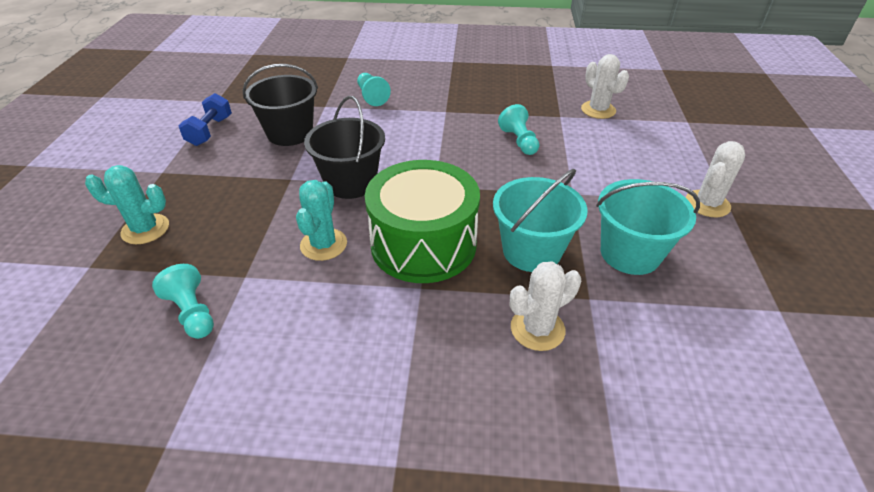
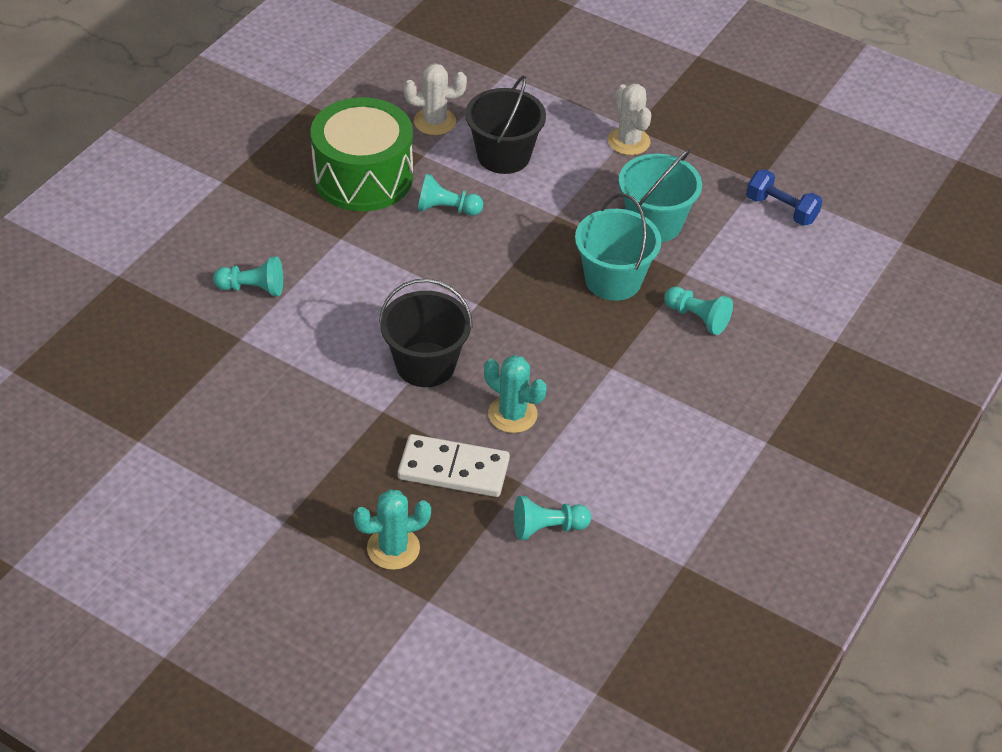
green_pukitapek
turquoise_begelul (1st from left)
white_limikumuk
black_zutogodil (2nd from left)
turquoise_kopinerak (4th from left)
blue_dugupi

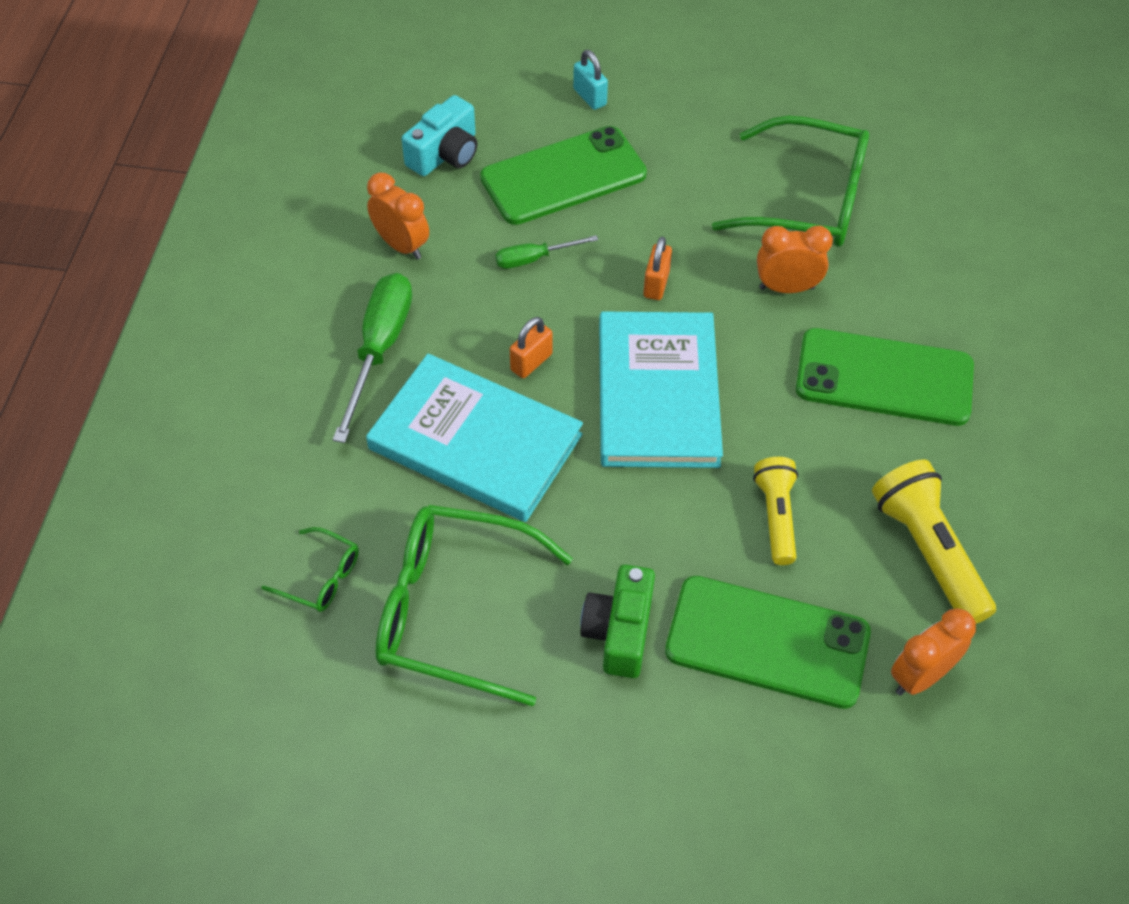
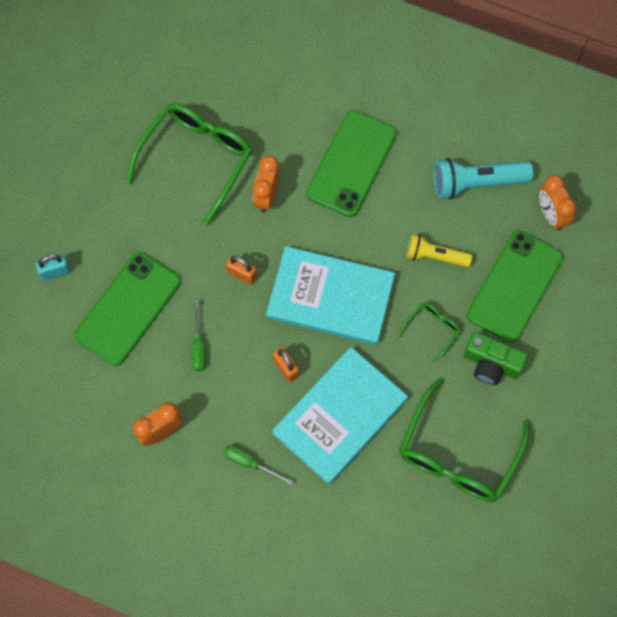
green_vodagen (1st from left)
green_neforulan (2nd from left)
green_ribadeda (2nd from left)
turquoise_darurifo
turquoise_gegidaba

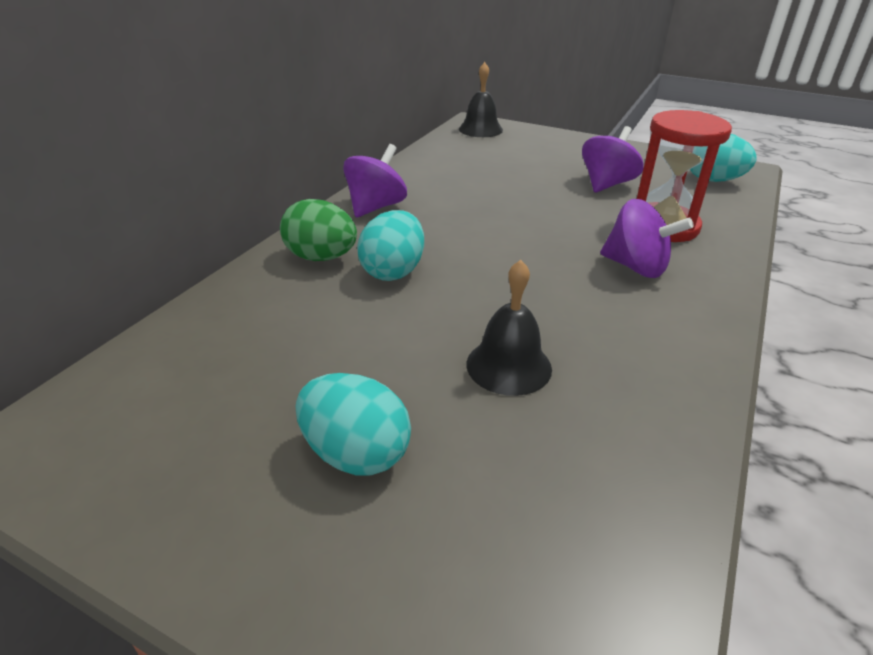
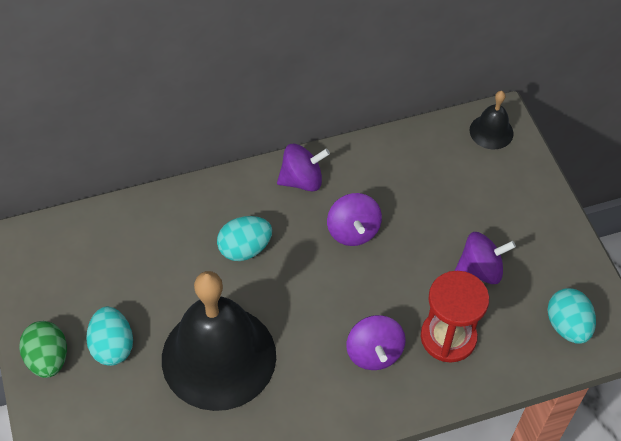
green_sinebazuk
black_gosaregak (1st from left)
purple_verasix (2nd from left)

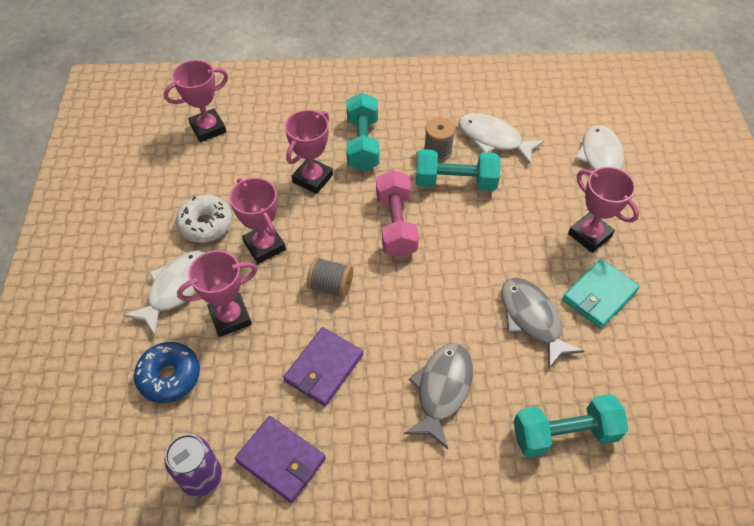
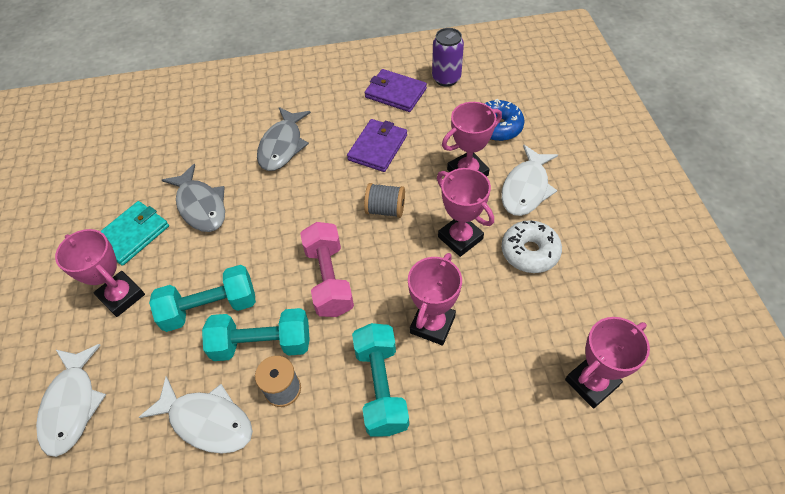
turquoise_dugupi (1st from left)

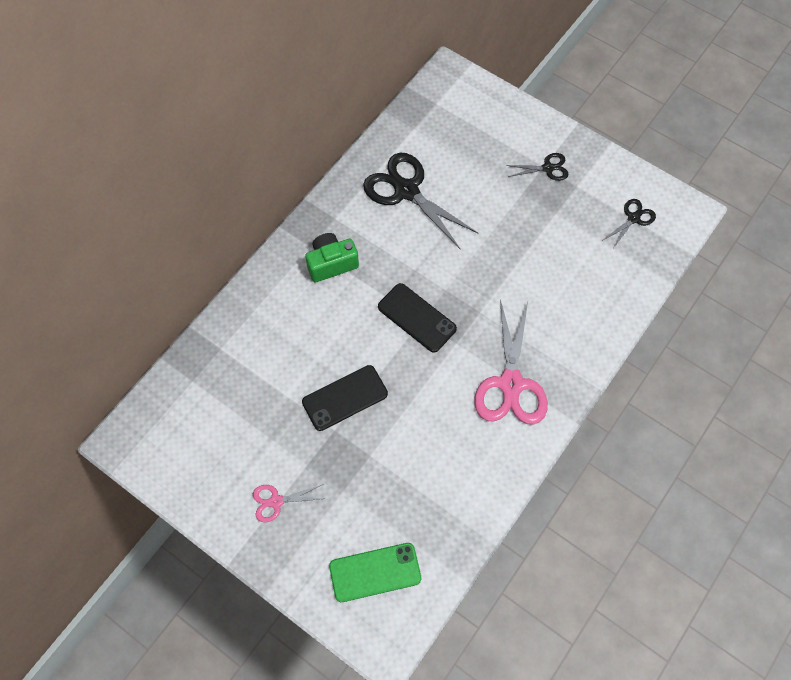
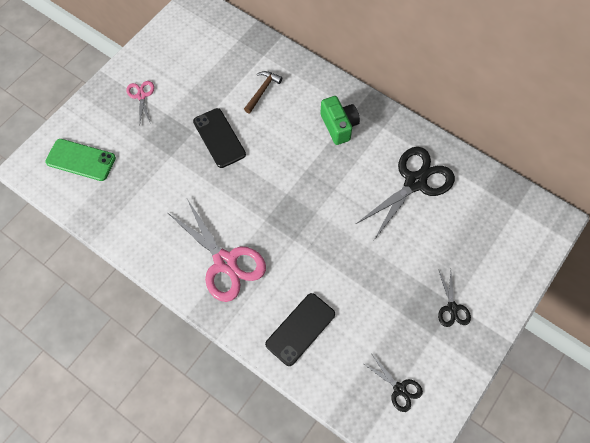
green_vodagen
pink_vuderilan (2nd from left)
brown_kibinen
black_vodagen (2nd from left)

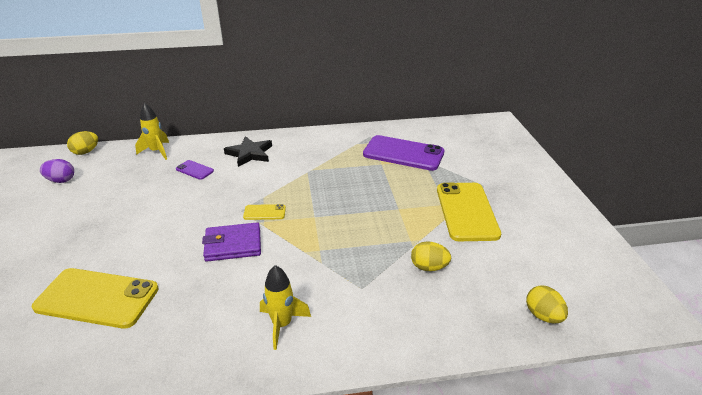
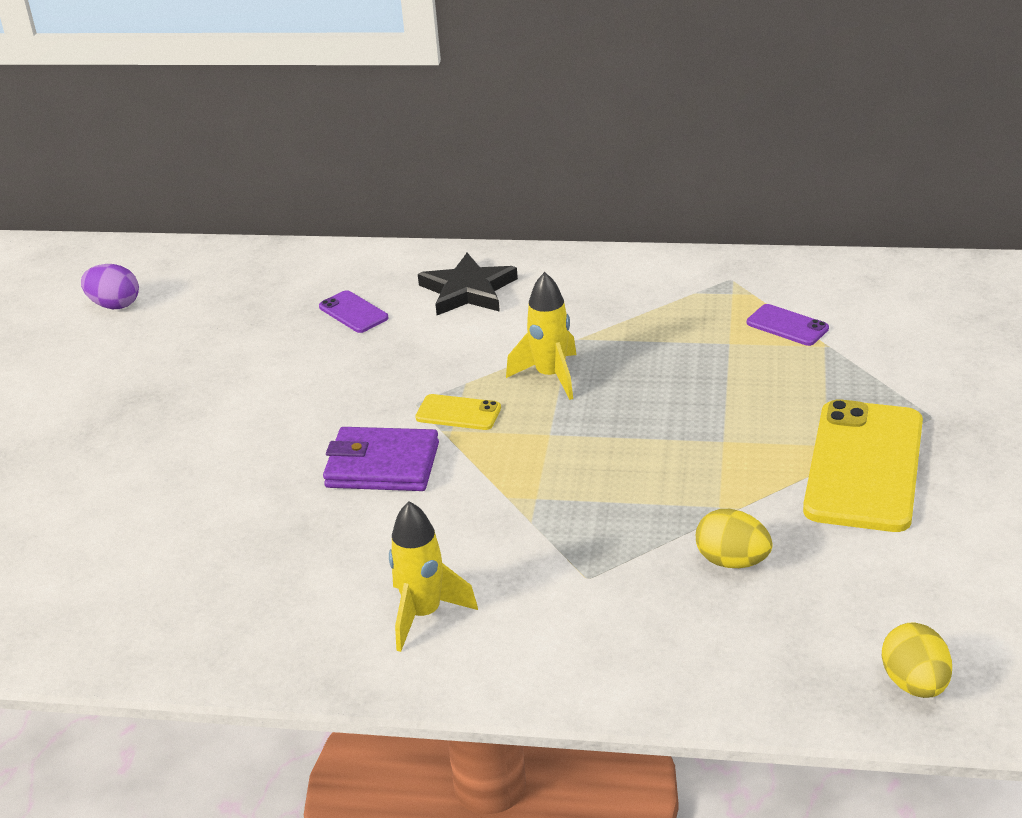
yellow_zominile (2nd from left)
purple_vodagen (2nd from left)
yellow_vodagen (1st from left in the first image)
yellow_sinebazuk (1st from left in the first image)

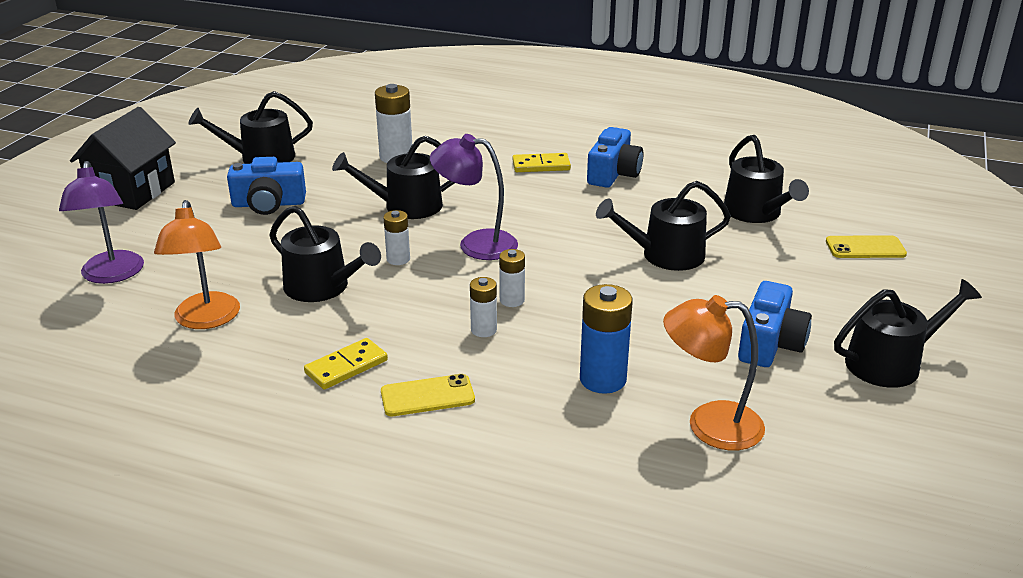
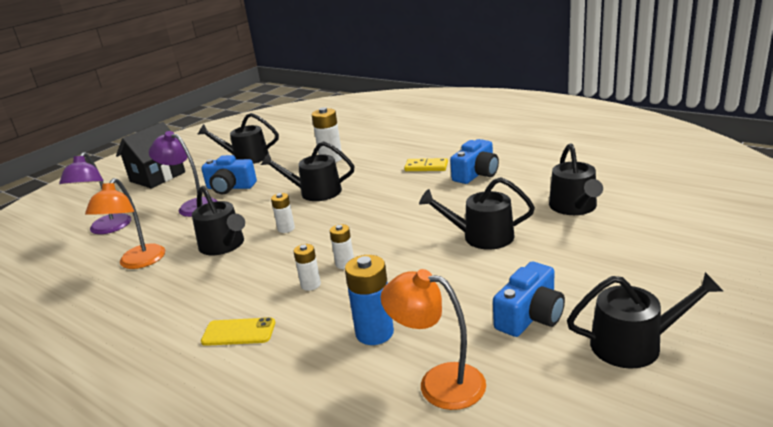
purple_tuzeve (2nd from left)
yellow_limikumuk (1st from left in the first image)
yellow_vodagen (2nd from left in the first image)

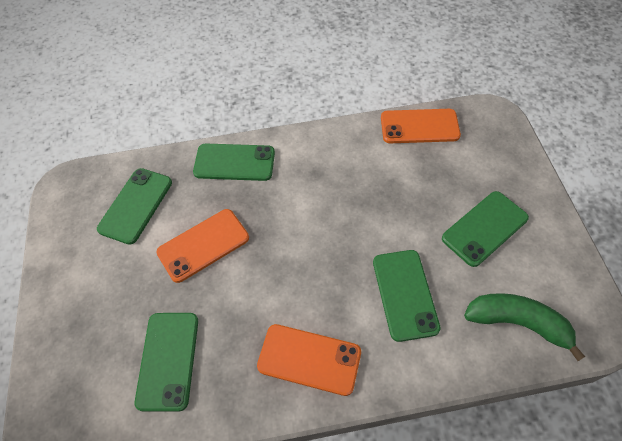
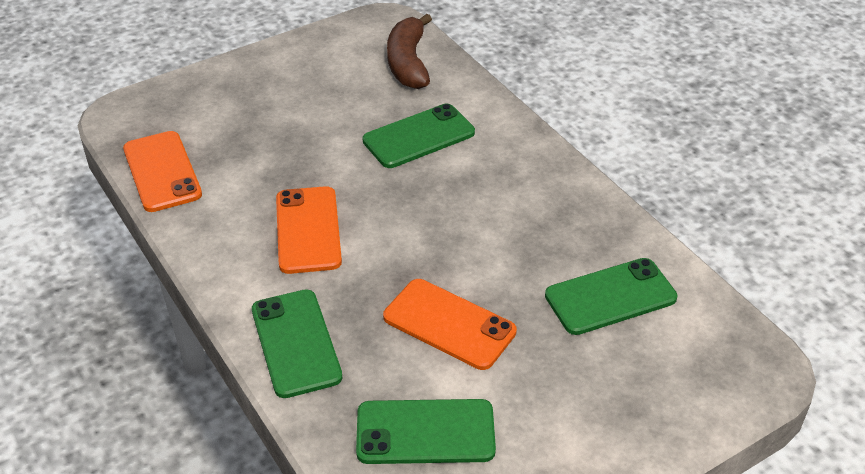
orange_vodagen (2nd from left)
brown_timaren
green_vodagen (5th from left in the first image)

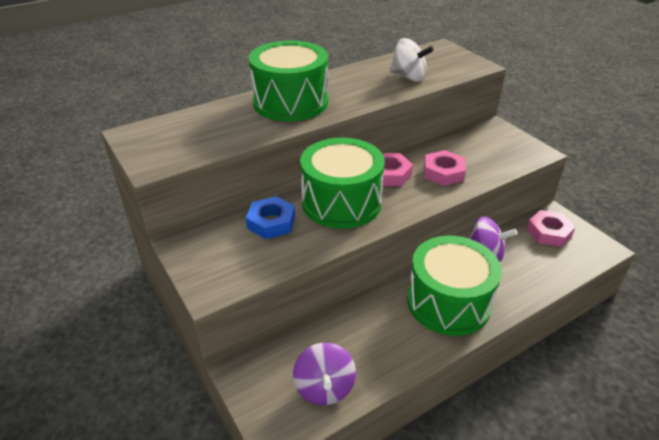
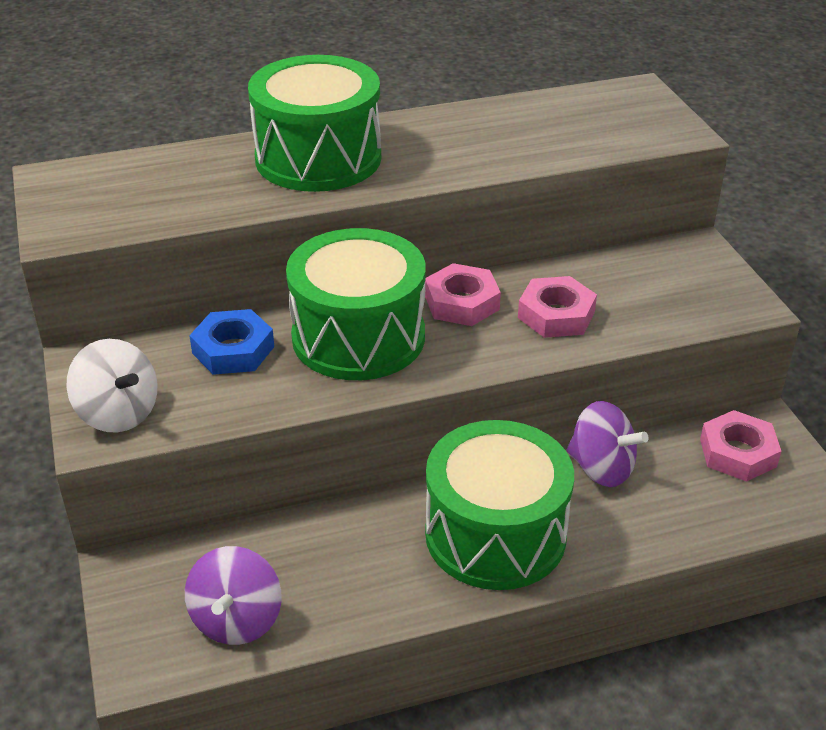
white_verasix

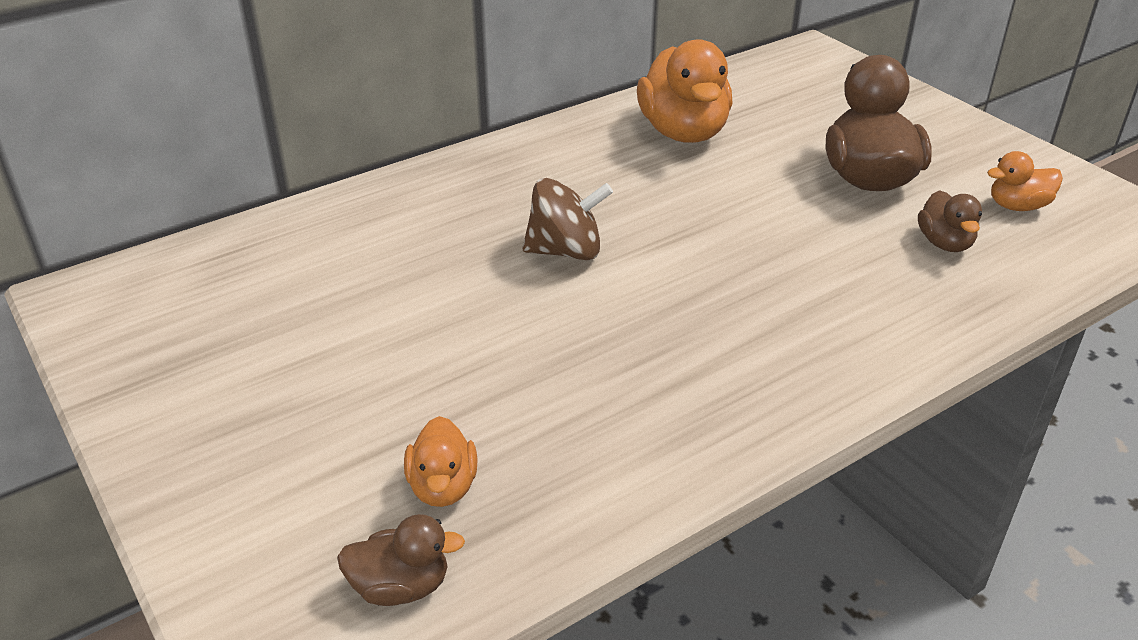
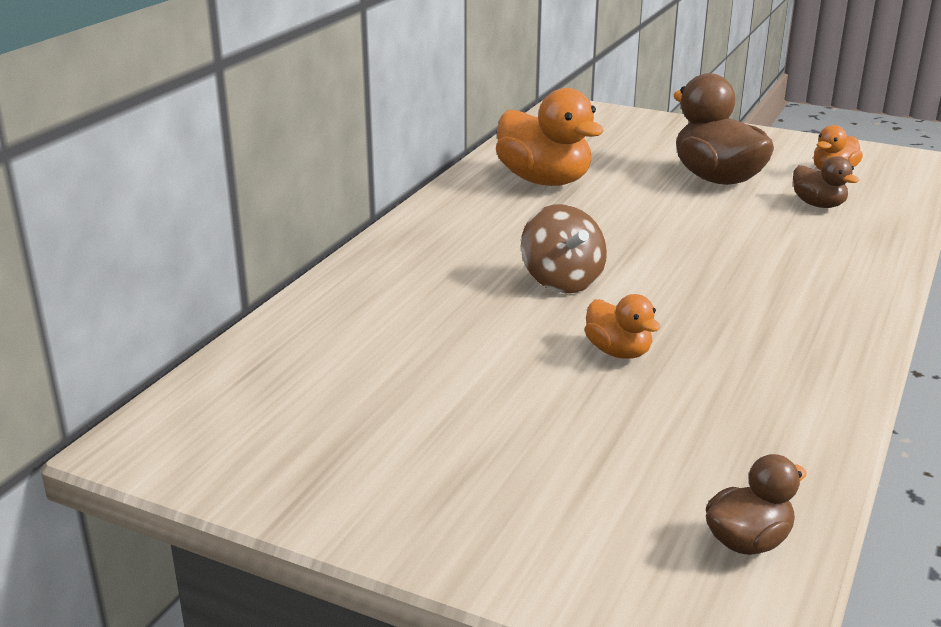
brown_verasix
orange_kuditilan (2nd from left)

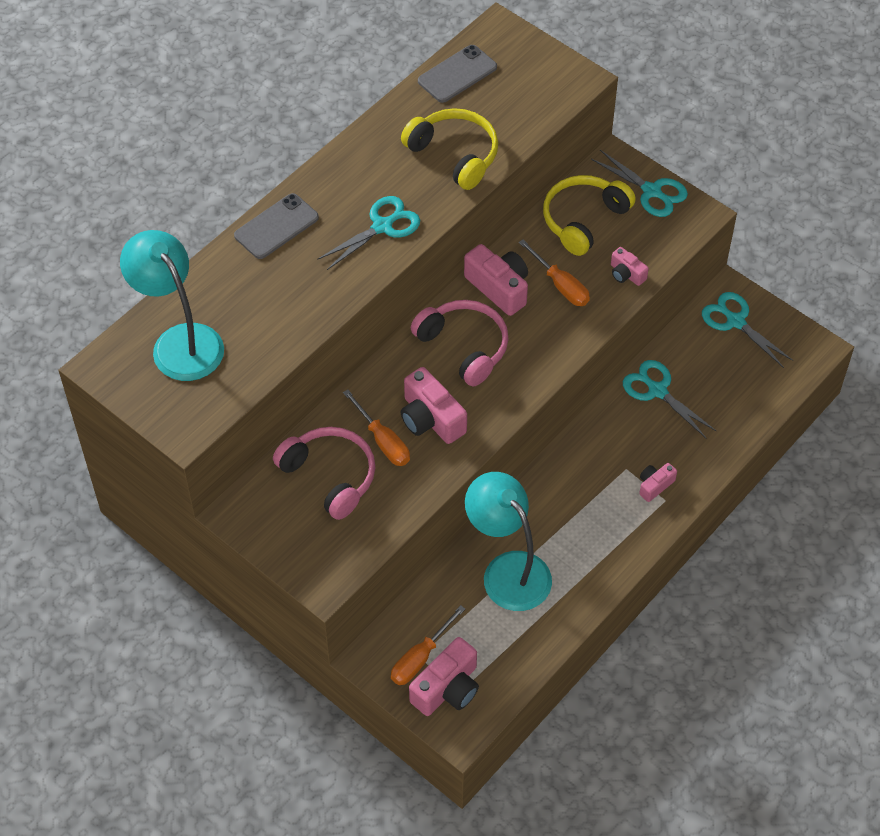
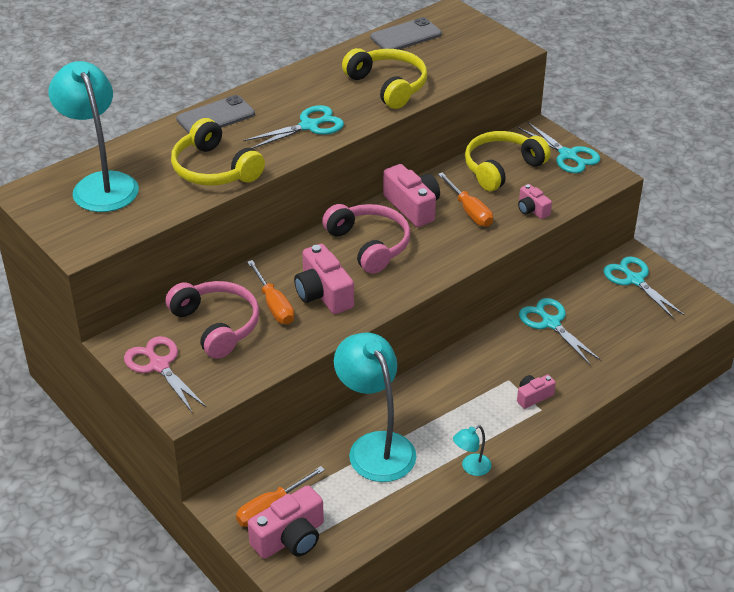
pink_vuderilan
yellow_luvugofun (1st from left)
turquoise_tuzeve (3rd from left)

